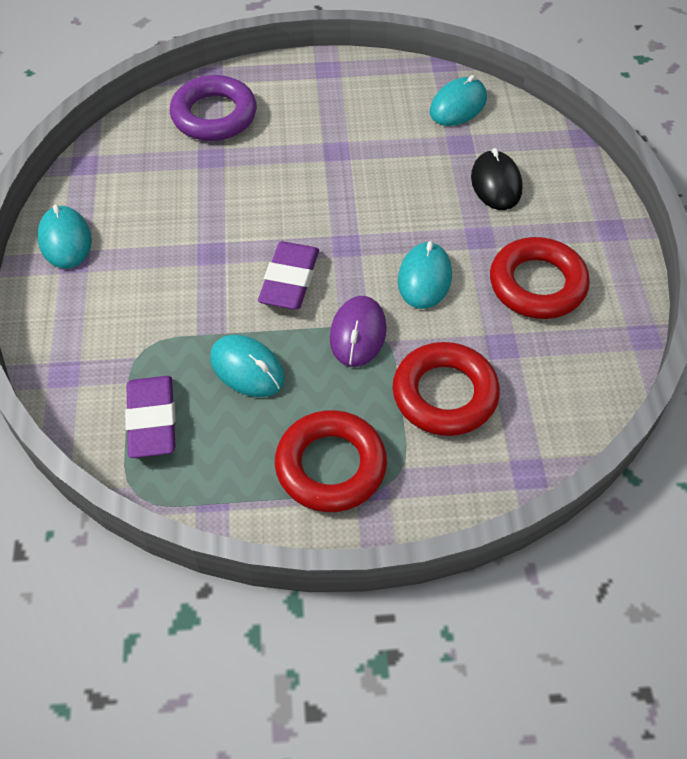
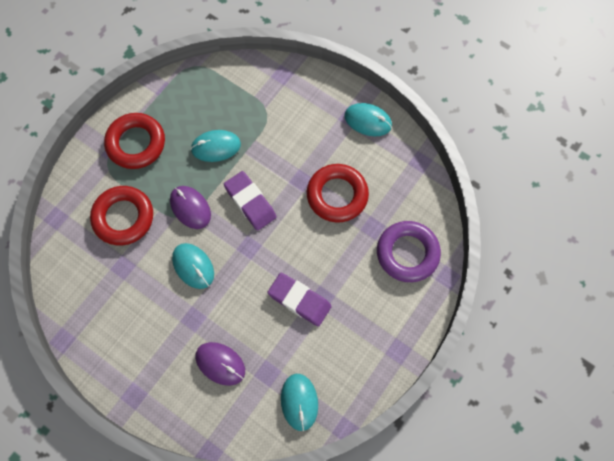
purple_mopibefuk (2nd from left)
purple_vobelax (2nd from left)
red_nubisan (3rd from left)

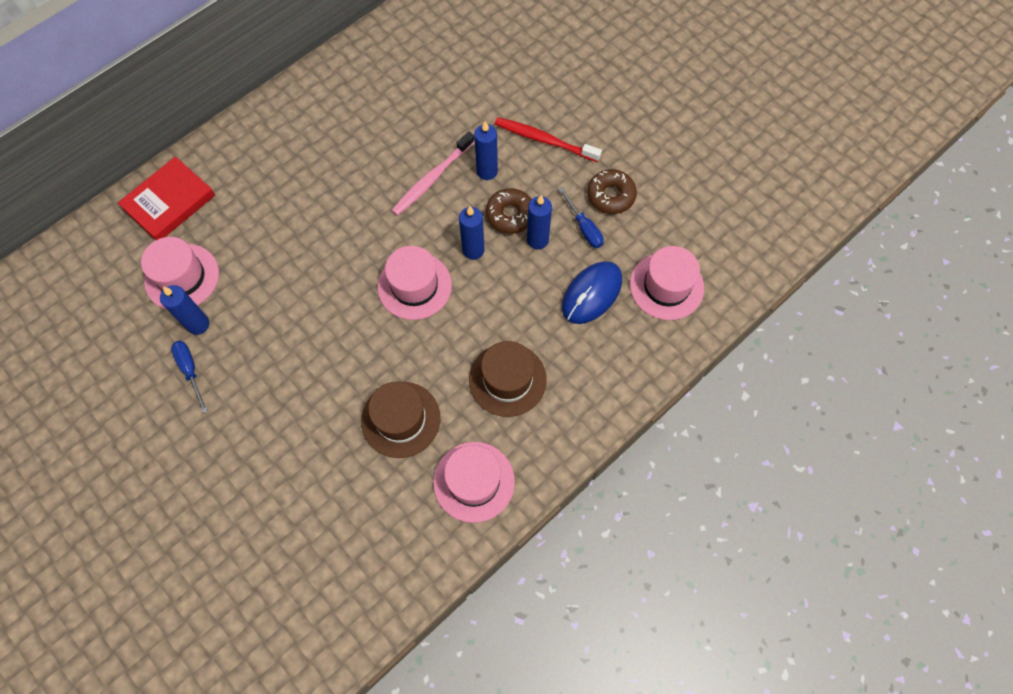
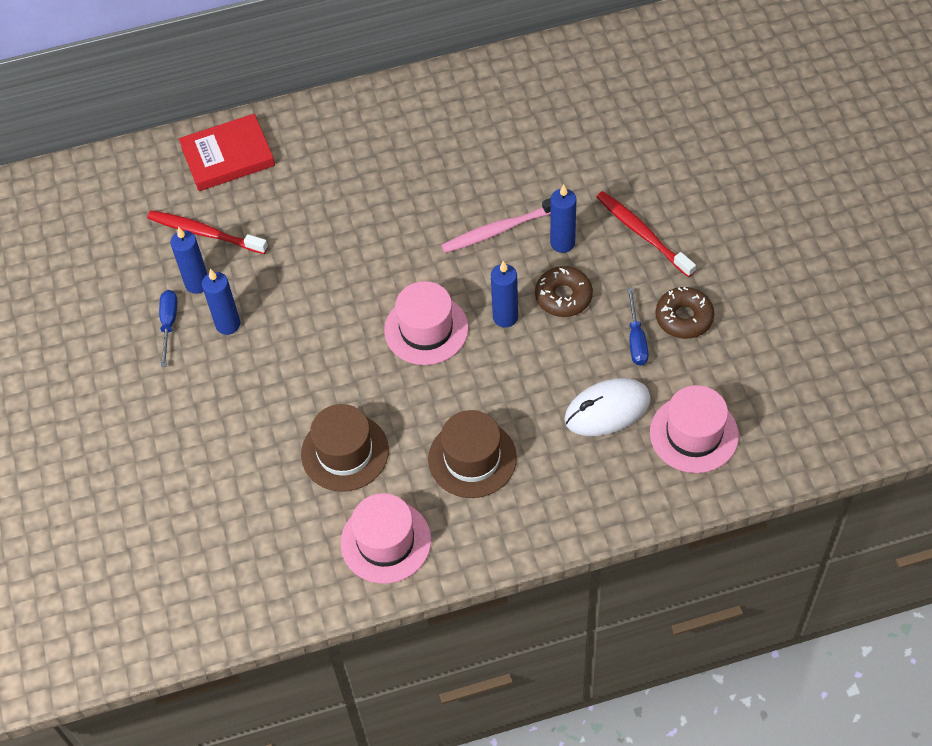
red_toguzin (1st from left)
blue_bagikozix (2nd from left)
white_mopibefuk

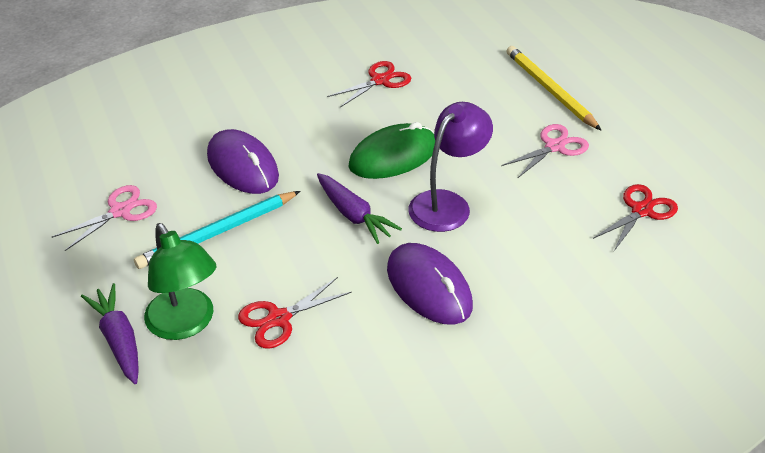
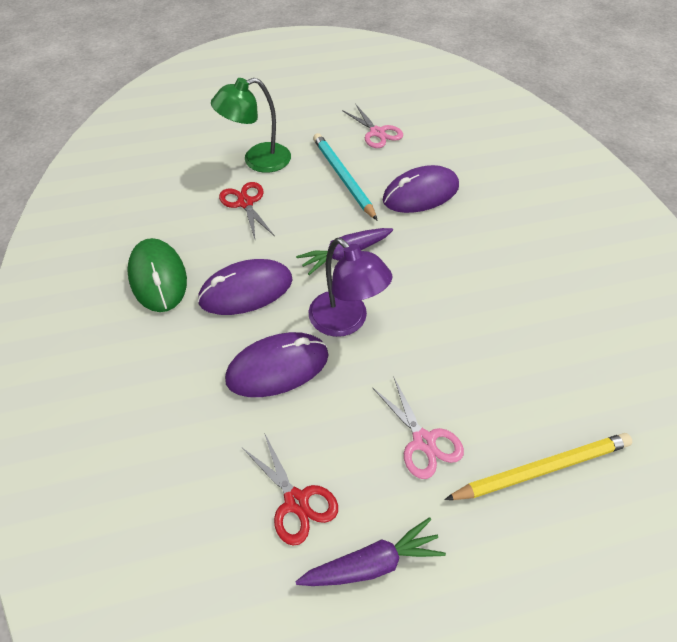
green_mopibefuk
purple_mopibefuk (2nd from left)
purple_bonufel (2nd from left)
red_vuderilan (2nd from left in the first image)

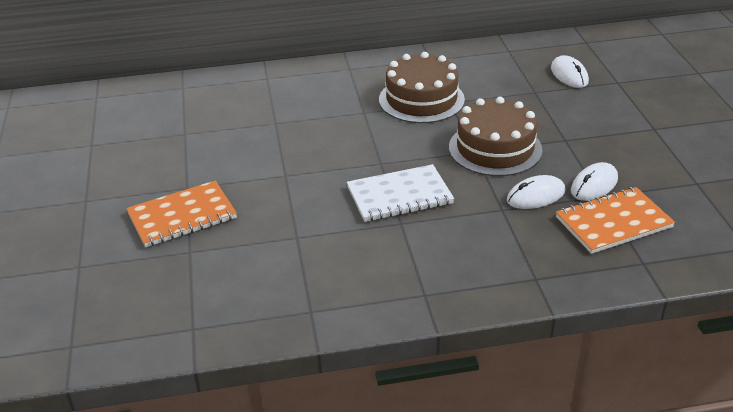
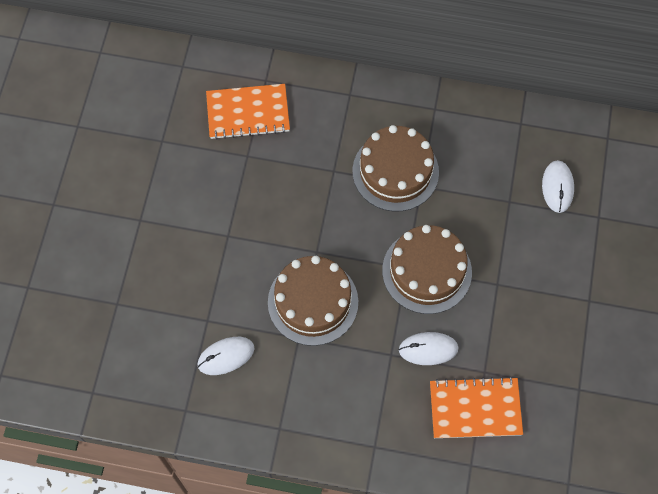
white_mopibefuk (1st from left)
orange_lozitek (1st from left)
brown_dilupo (1st from left)

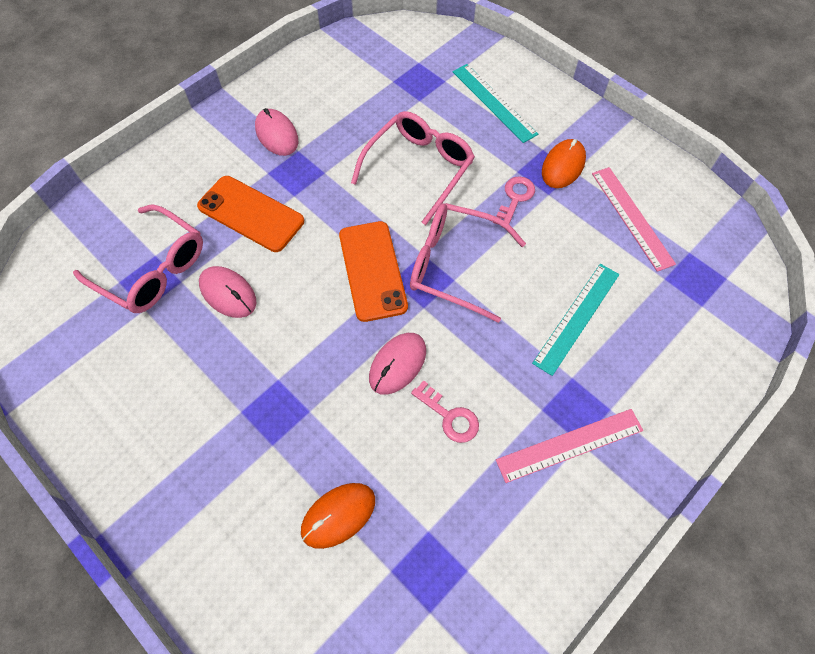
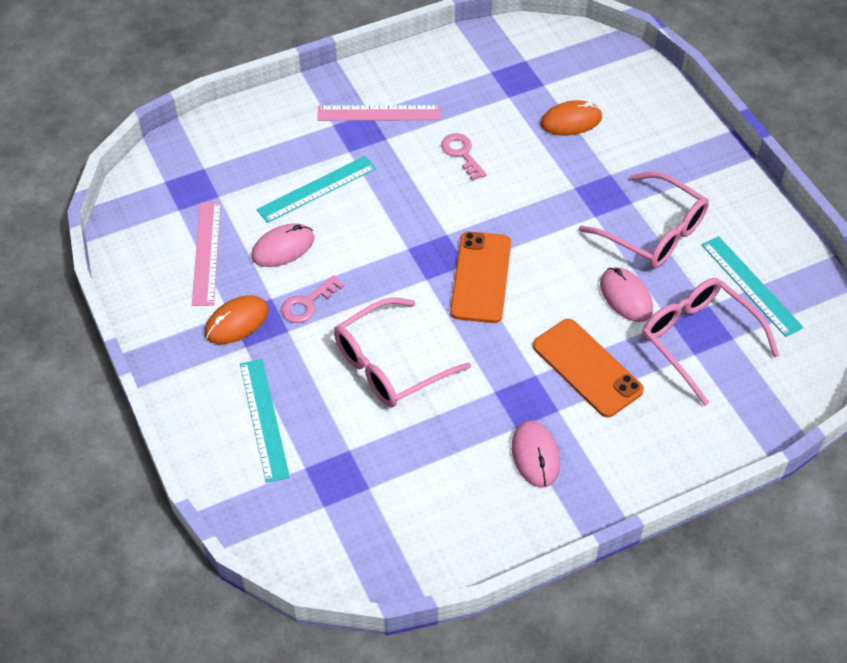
pink_mopibefuk (1st from left)
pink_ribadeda (2nd from left)
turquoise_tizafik (3rd from left)

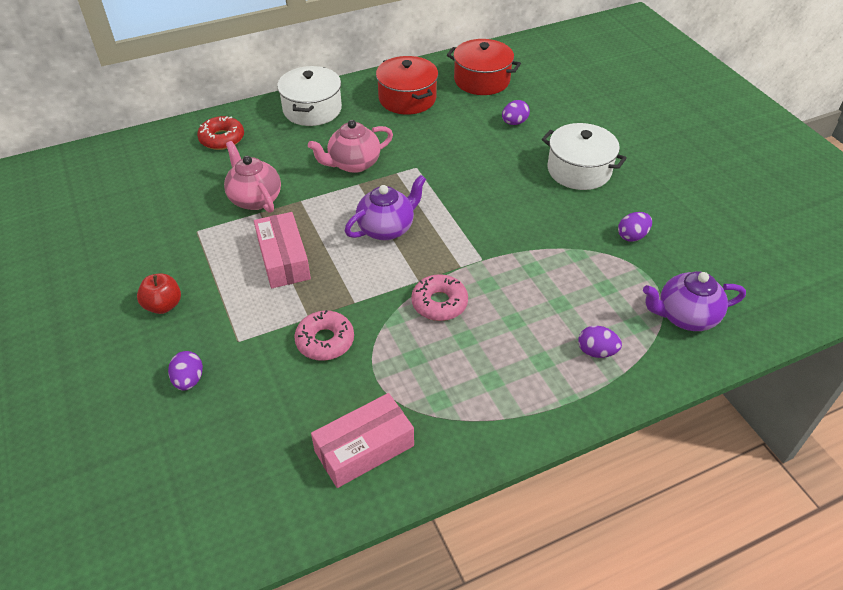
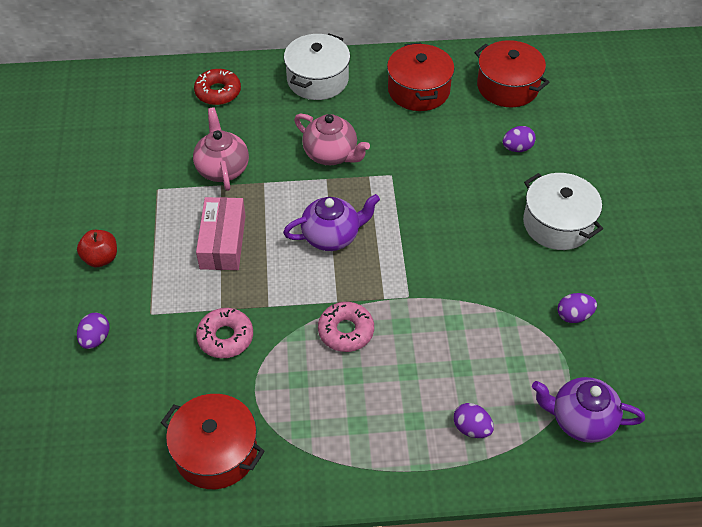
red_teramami (1st from left)
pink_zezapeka (2nd from left)

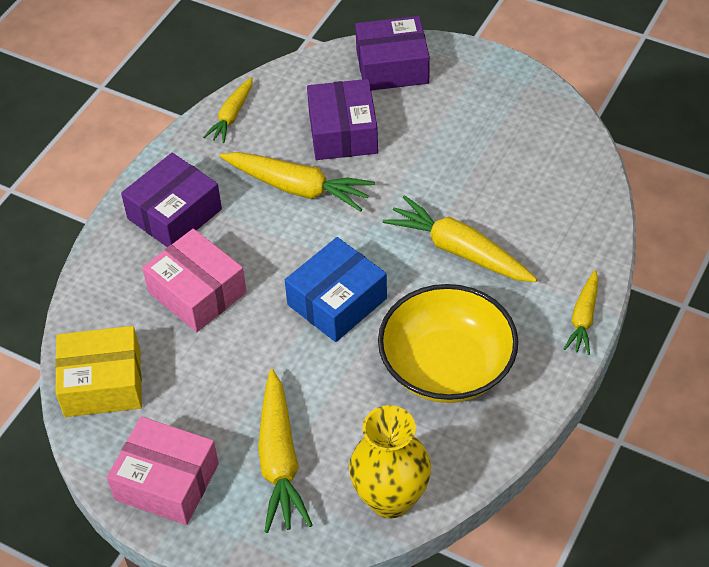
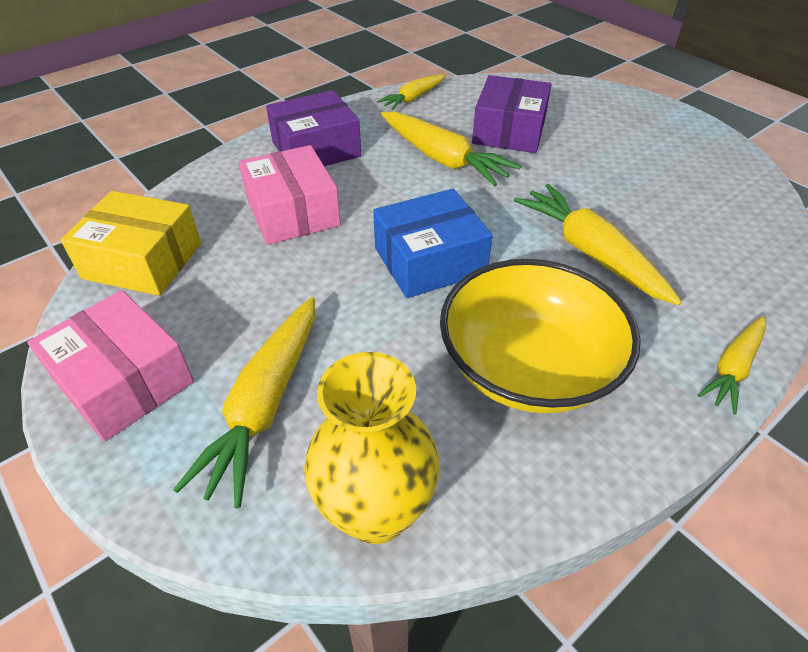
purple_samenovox (3rd from left in the first image)

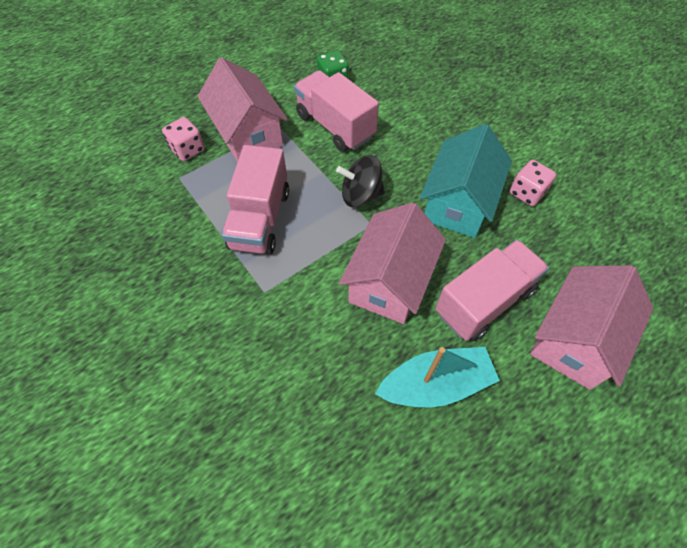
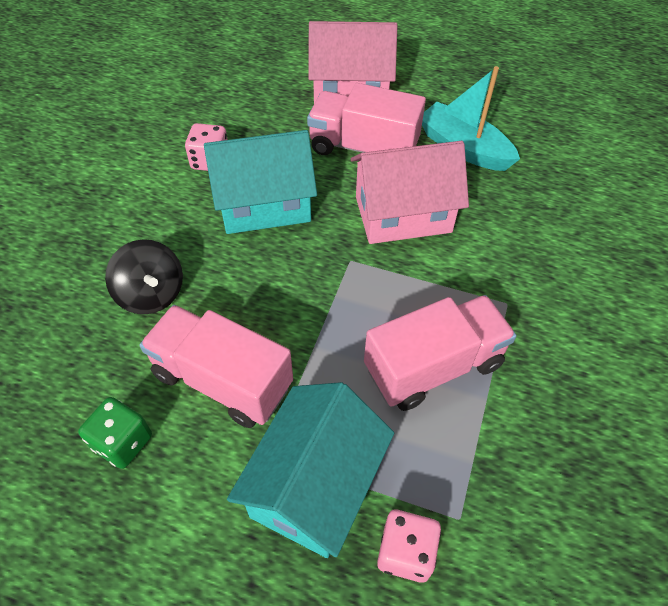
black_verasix
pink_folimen (1st from left)
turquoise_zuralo (2nd from left)

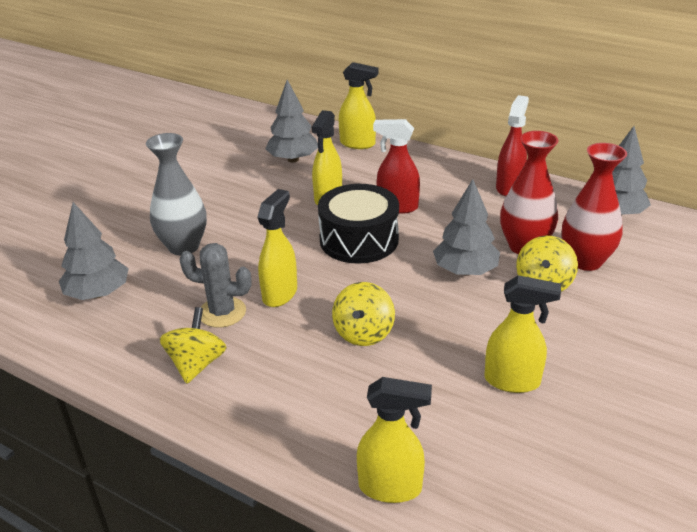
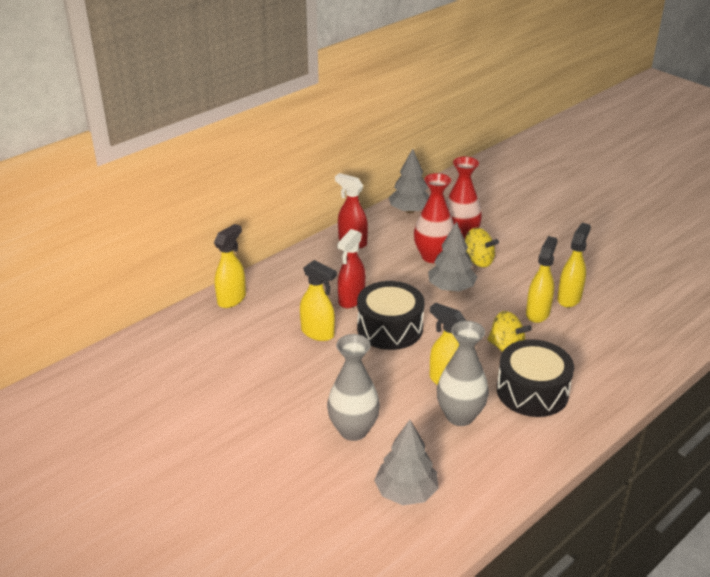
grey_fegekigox (2nd from left)
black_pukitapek (2nd from left)
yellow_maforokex (4th from left)
yellow_verasix (1st from left in the first image)
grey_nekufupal (2nd from left in the first image)

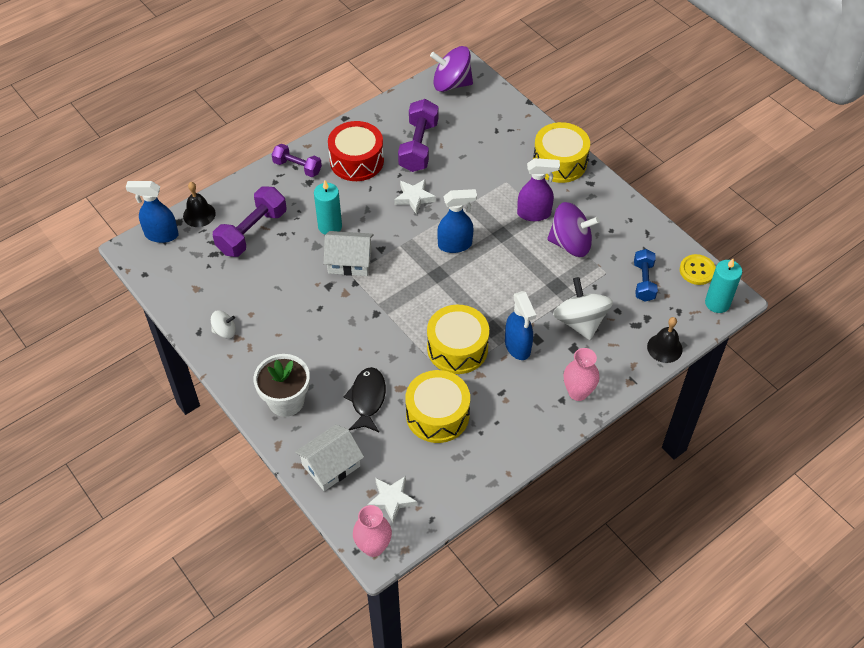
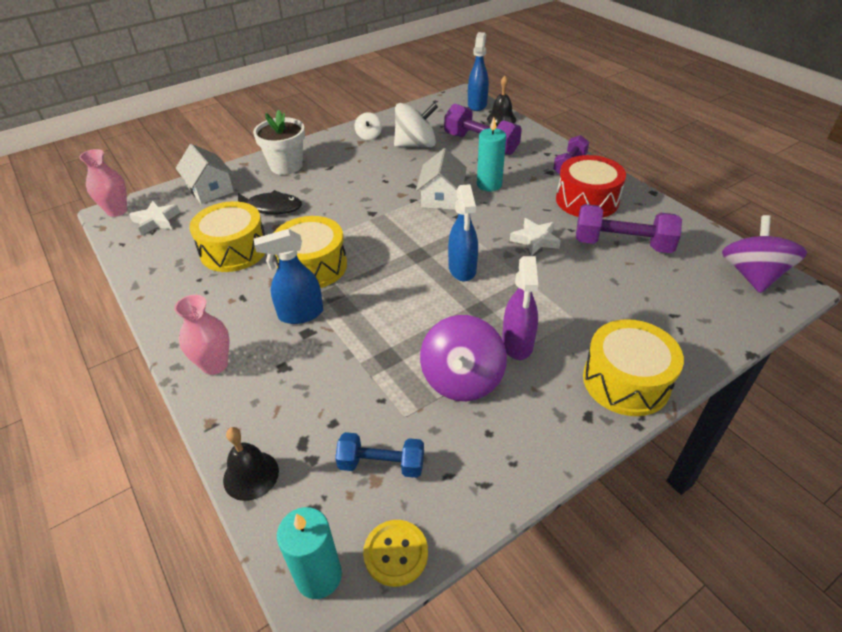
white_verasix (2nd from left)

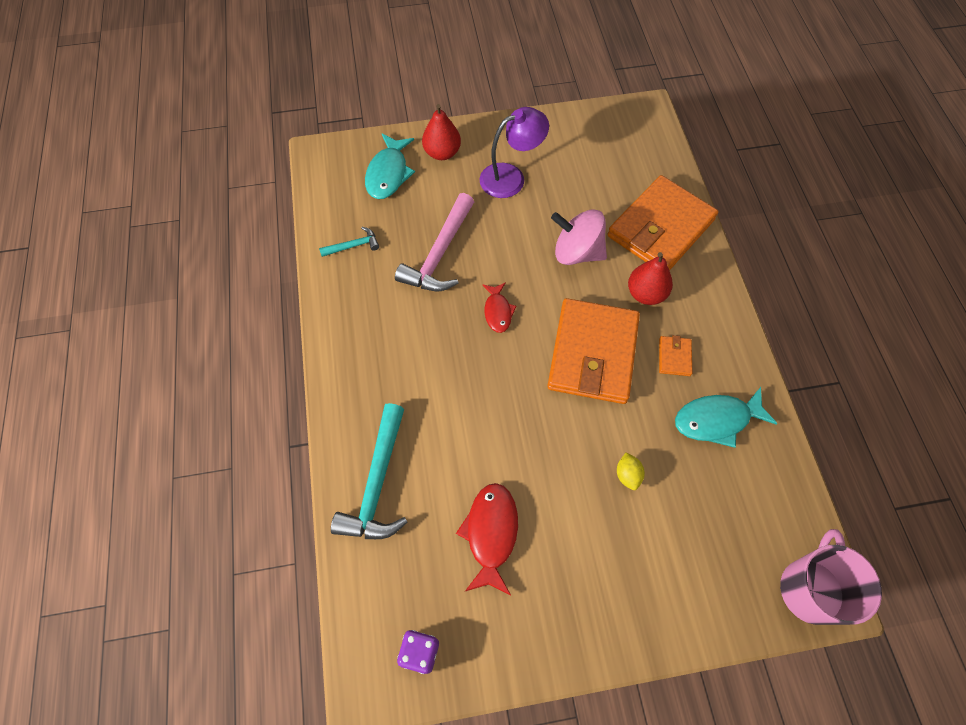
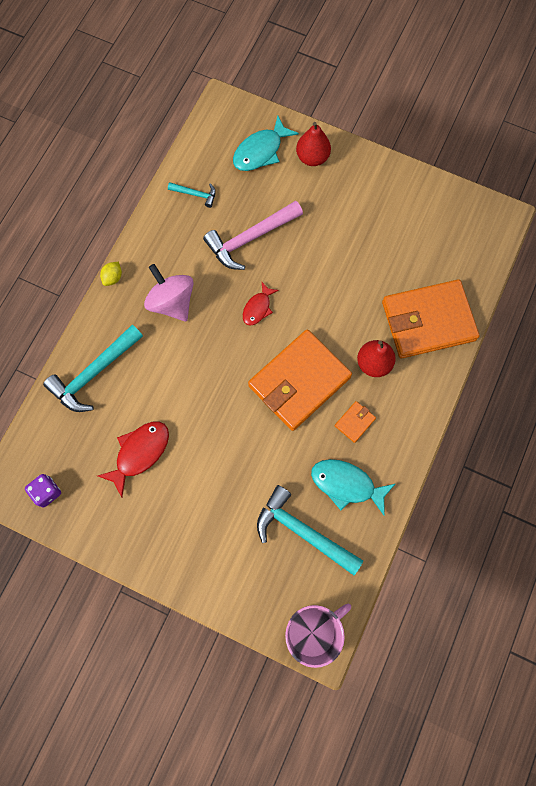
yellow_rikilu
pink_verasix
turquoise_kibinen (3rd from left)
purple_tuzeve

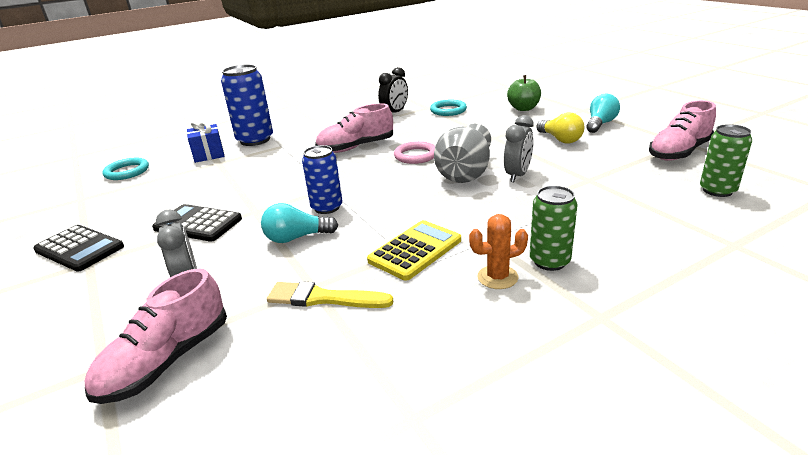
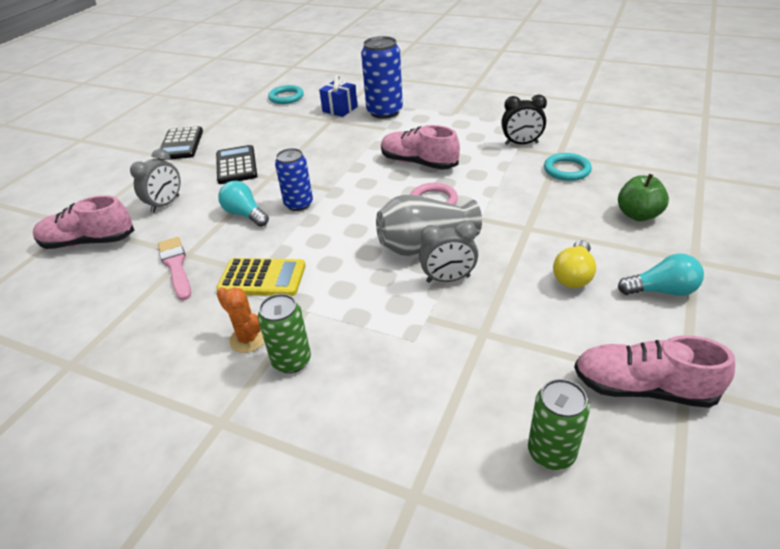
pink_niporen

